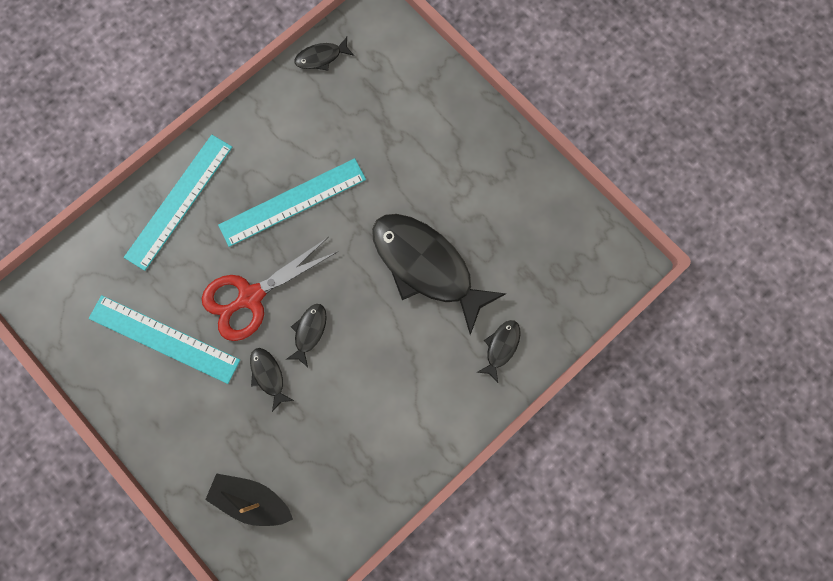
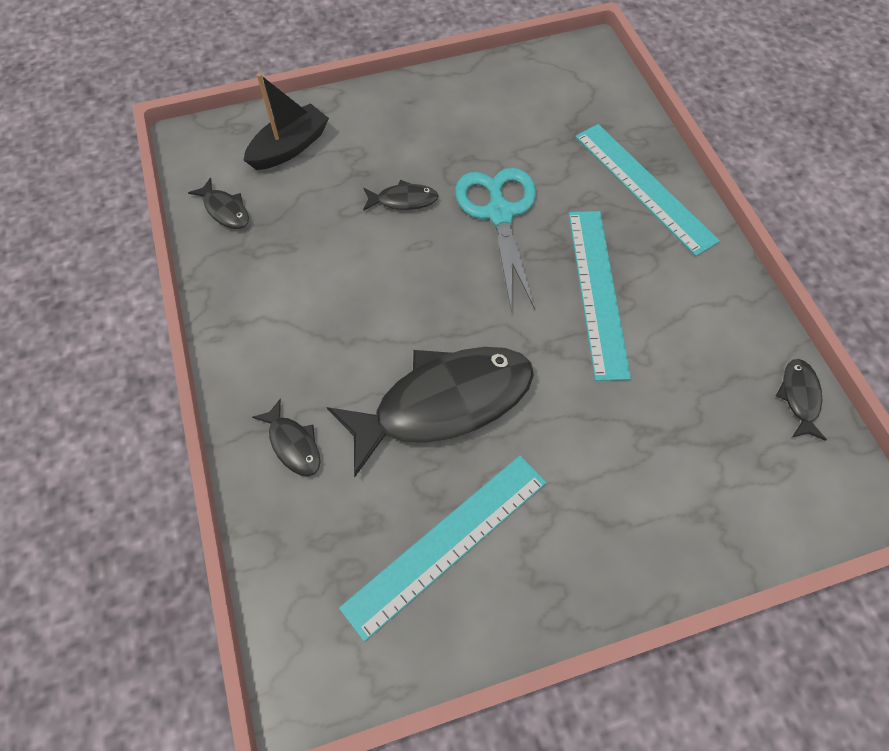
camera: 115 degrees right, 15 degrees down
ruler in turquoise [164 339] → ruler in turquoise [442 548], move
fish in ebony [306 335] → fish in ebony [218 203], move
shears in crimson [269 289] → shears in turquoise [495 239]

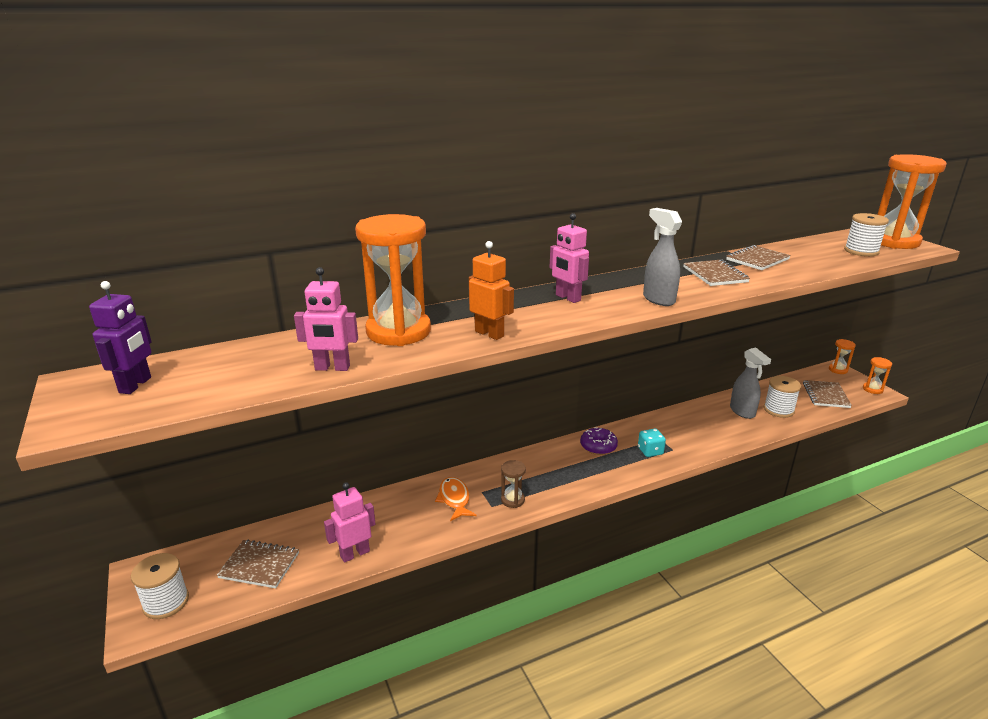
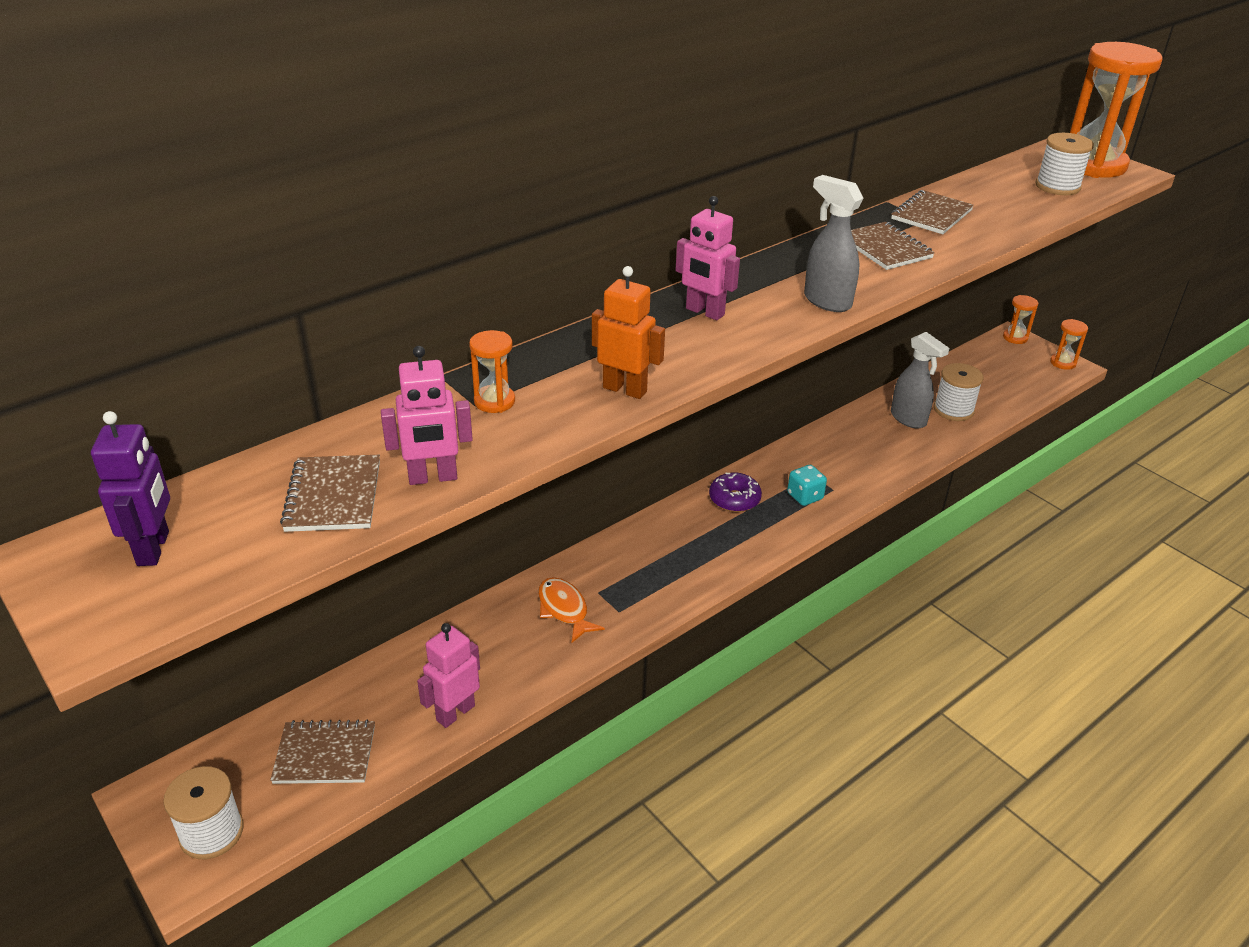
camera: 15 degrees left, 10 degrees up
hourglass in russet [513 484] → -
notebook in russet [827 394] → notebook in russet [330 493], move
hourglass in bright orange [393 280] → hourglass in bright orange [492 371], x0.44

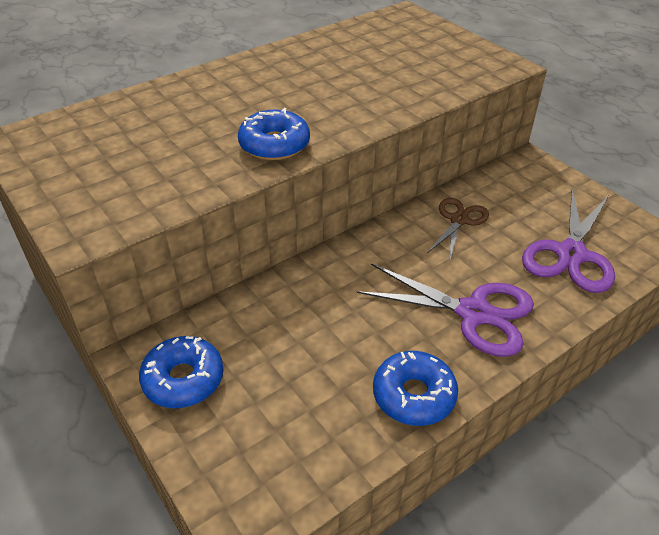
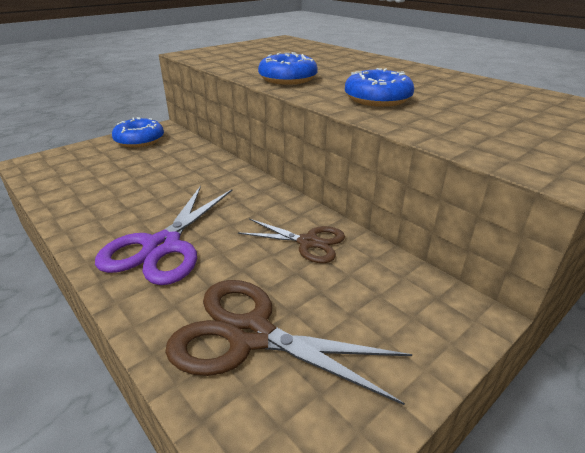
camera: 85 degrees right, 10 degrees down
donut in royal blue [415 388] → donut in royal blue [379 87], move
shears in royal purple [568 241] → shears in russet [288 342]

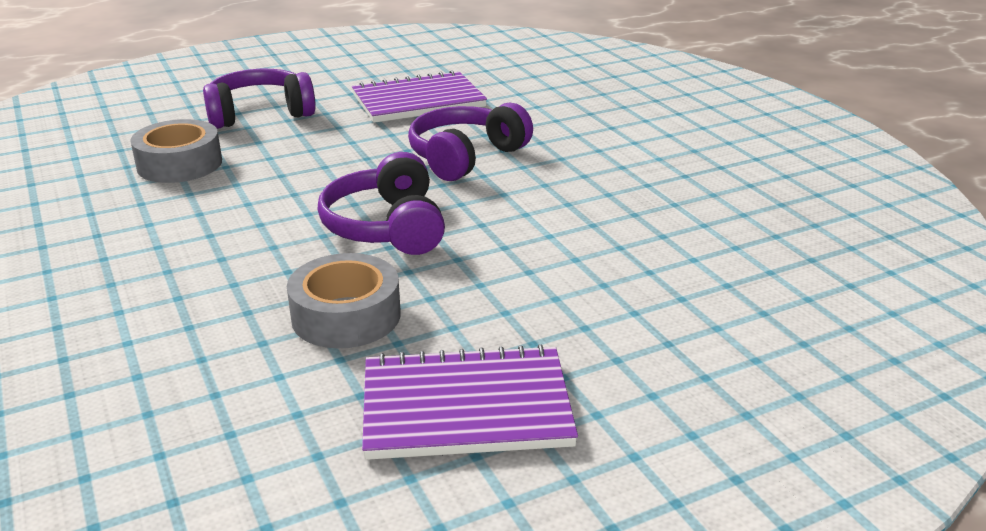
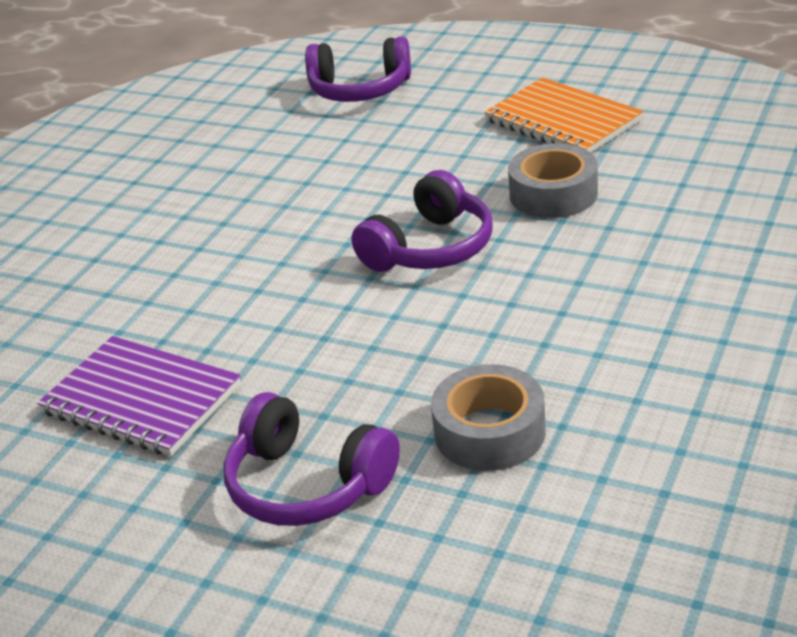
camera: 125 degrees left, 5 degrees up
headphones in royal purple [470 141] → headphones in royal purple [358 69], move
notebook in royal purple [470 402] → notebook in bright orange [564 115]

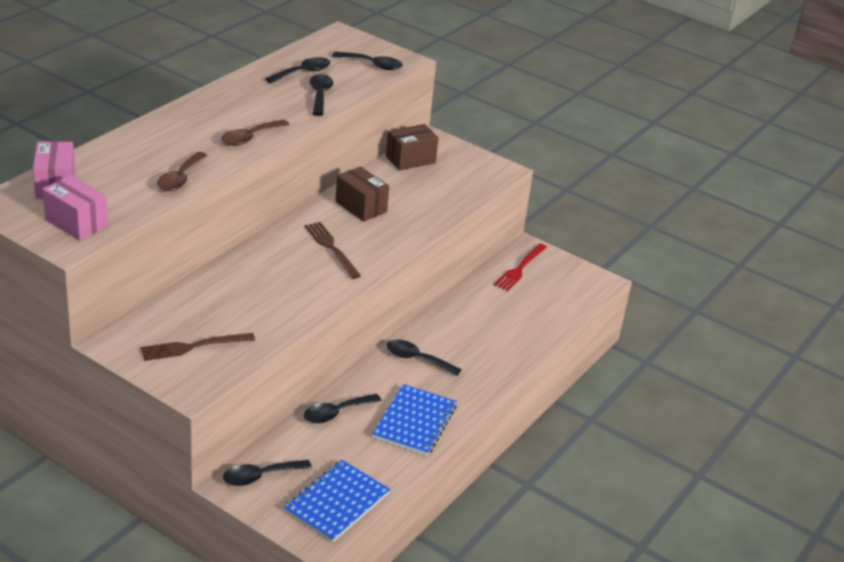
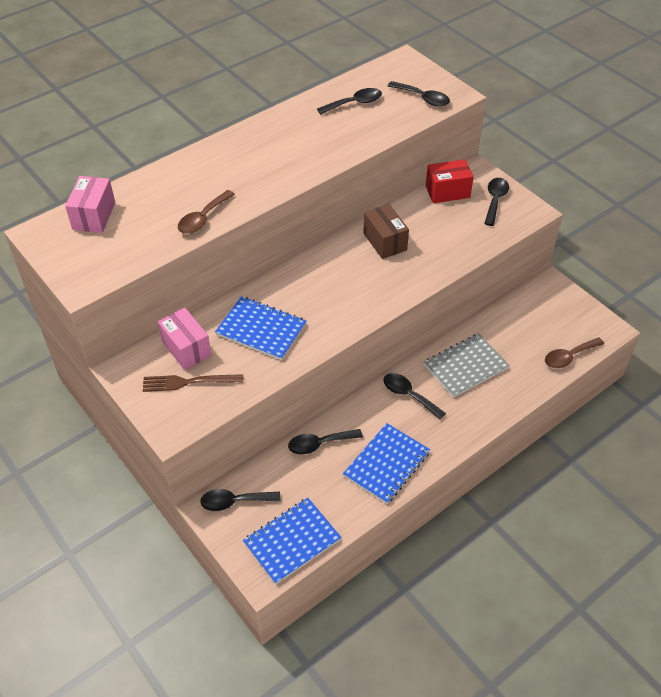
camera: 20 degrees right, 15 degrees up
fork in russet [333 250] → -
fork in crimson [520 267] → -
- → notebook in royal blue [260 328]
- → notebook in grey [467 366]
package in rose-pink [75 207] → package in rose-pink [184 338], move
spoon in russet [255 133] → spoon in russet [574 352], move
spoon in ebony [321 95] → spoon in ebony [496 202], move
package in russet [412 147] → package in crimson [450 181]

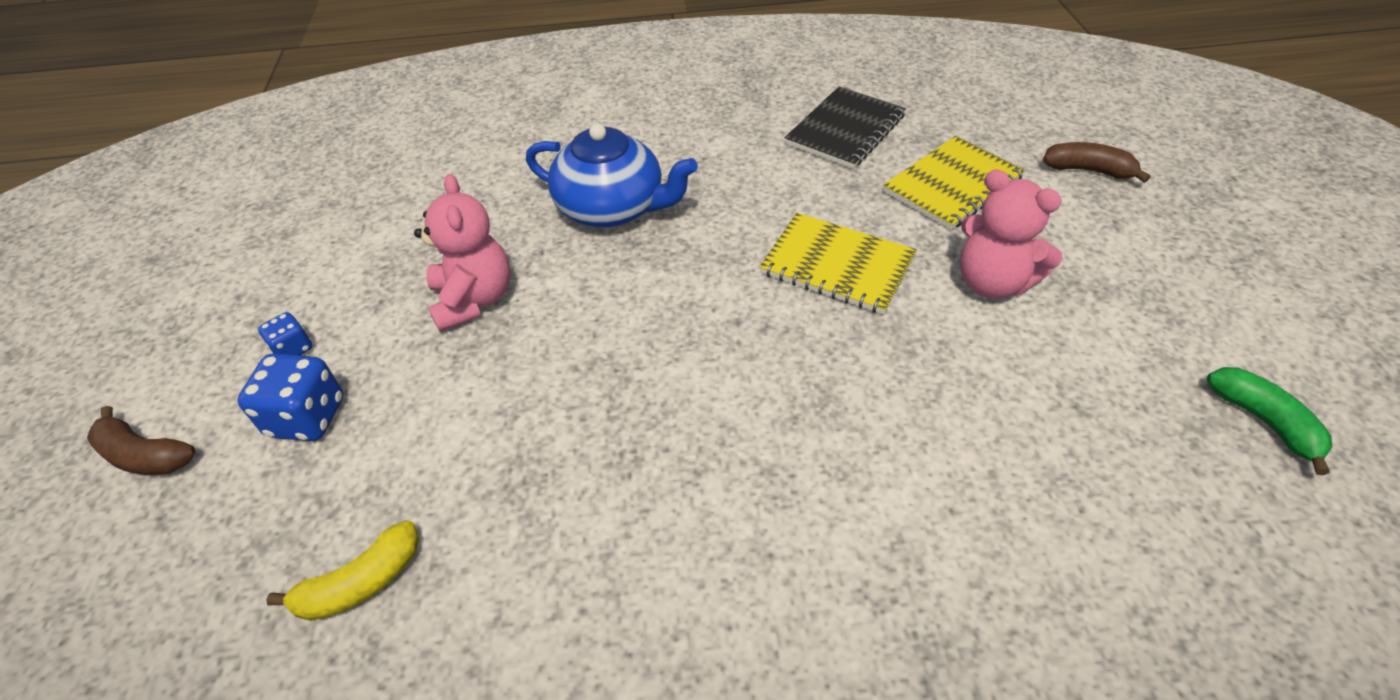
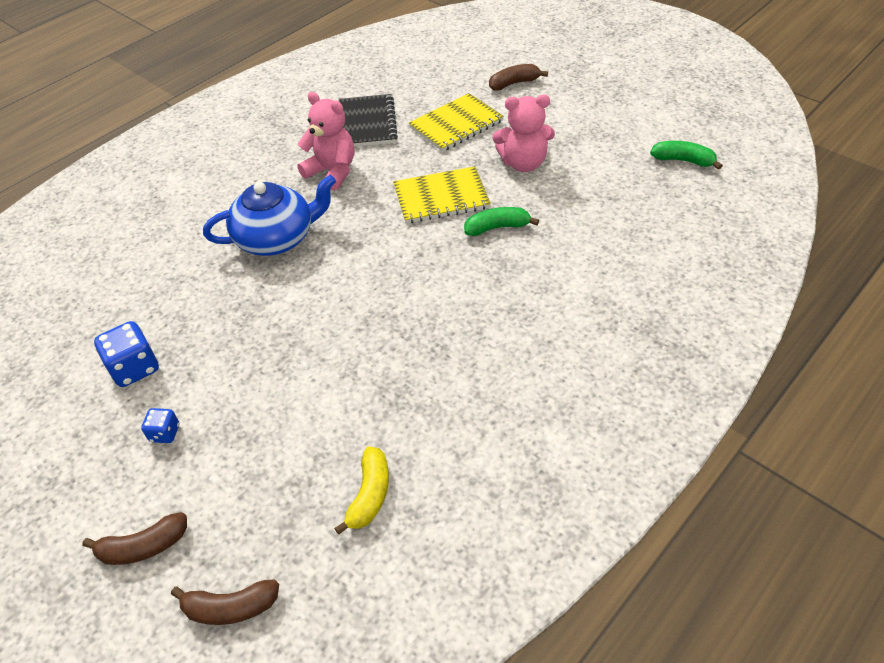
camera: 40 degrees left, 0 degrees up
- → banana fruit in russet [225 602]
- → banana fruit in leaf-green [501 221]
die in royal blue [290 397] → die in royal blue [126 354], move
teddy in rose-pink [462 253] → teddy in rose-pink [325 141], move
notebook in yellow [954 183] → notebook in yellow [456 122], 45 degrees clockwise

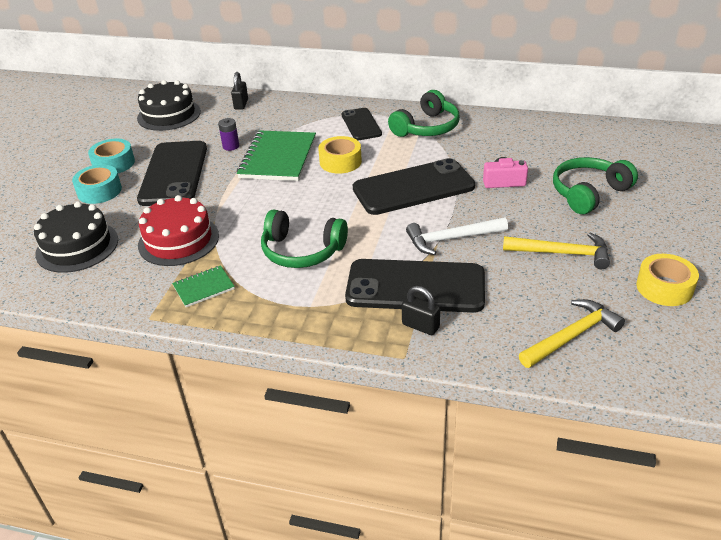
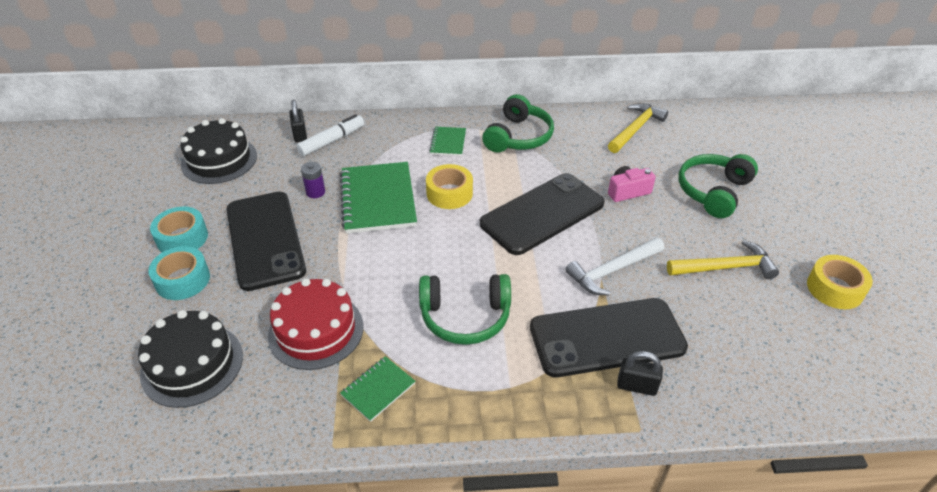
camera: 20 degrees left, 5 degrees up
- → marker in pure white [330 135]
claw hammer in yellow [572 333] → claw hammer in yellow [638 128], move
mobile phone in ebony [361 124] → notebook in leaf-green [447 141]

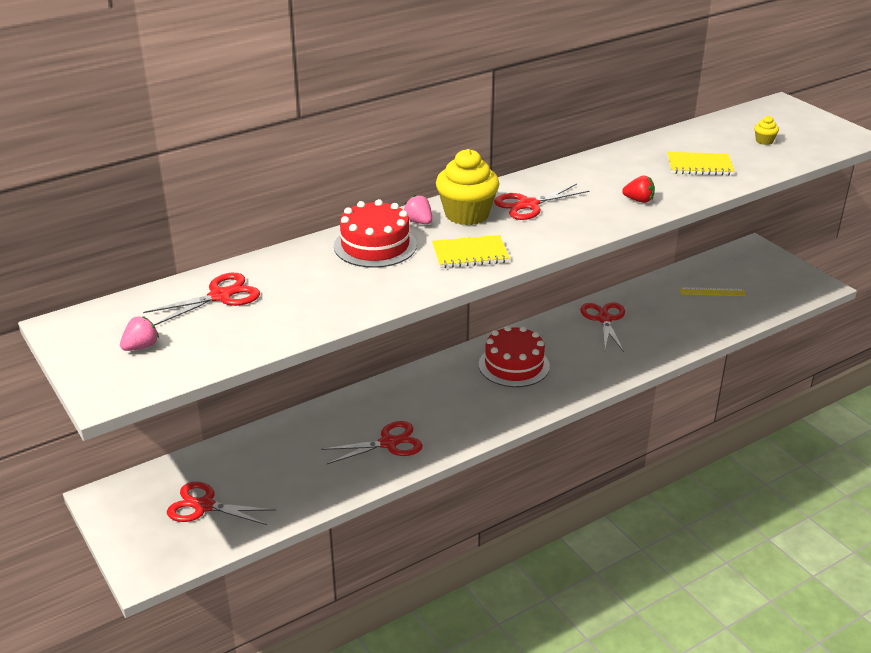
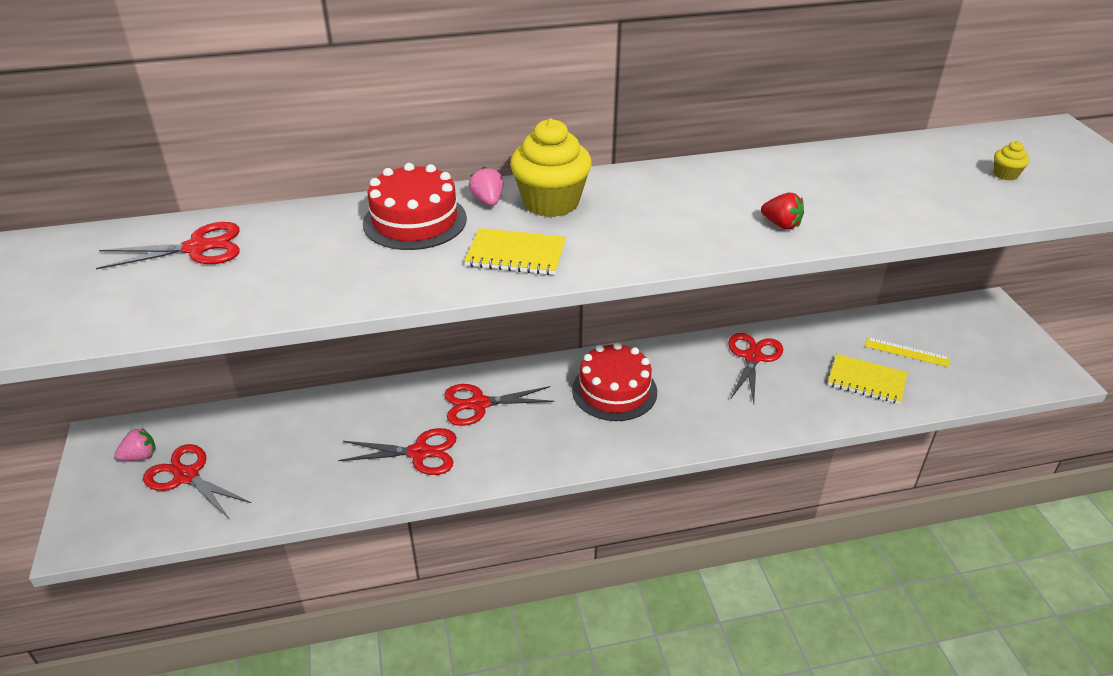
camera: 20 degrees right, 5 degrees up
toy strawberry in rose-pink [139 333] → toy strawberry in rose-pink [135 444], move
shears in crimson [541 202] → shears in crimson [499 405], move
notebook in yellow [701 164] → notebook in yellow [867 379], move

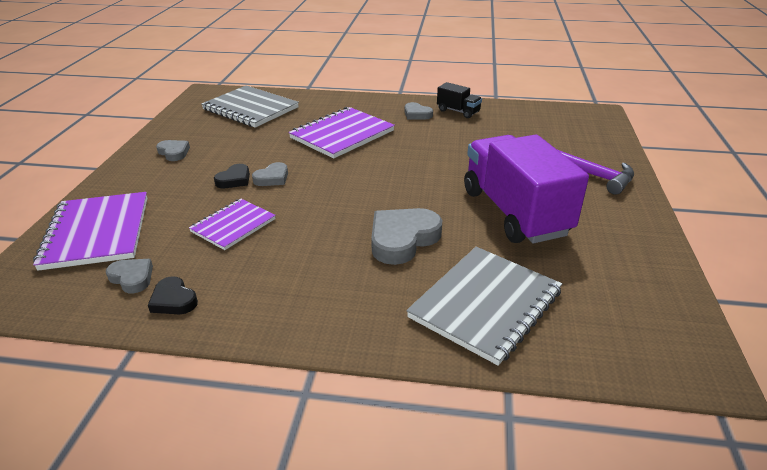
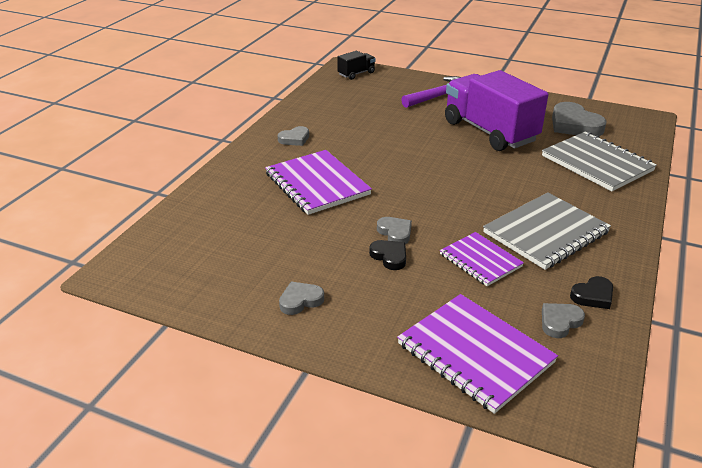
camera: 75 degrees left, 0 degrees up
notebook in grey [250 106] → notebook in grey [547 231], move
love heart in grey [406 236] → love heart in grey [579 119], move
lorry in ebony [459 100] → lorry in ebony [356 65], move
notebook in royal purple [90 231] → notebook in royal purple [477 354], 45 degrees clockwise
lorry in royal purple [526 188] → lorry in royal purple [496 110], 60 degrees clockwise

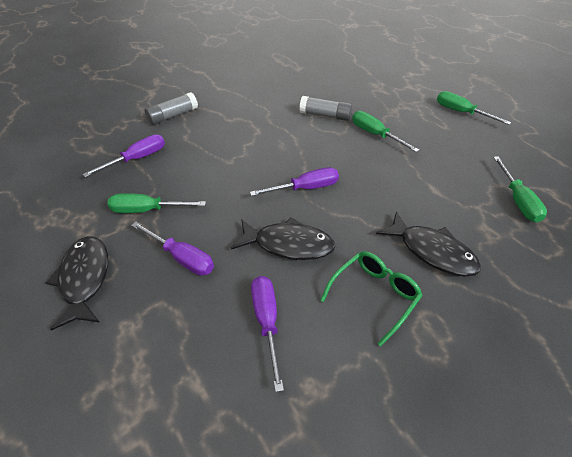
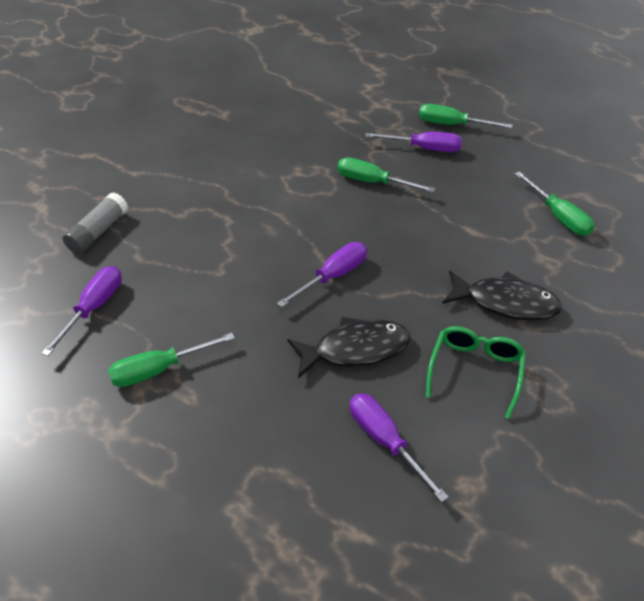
camera: 25 degrees left, 0 degrees up
fish in ebony [77 283] → -
glue stick in grey [325 108] → -
screwdriver in royal purple [172 249] → screwdriver in royal purple [413 142], move

